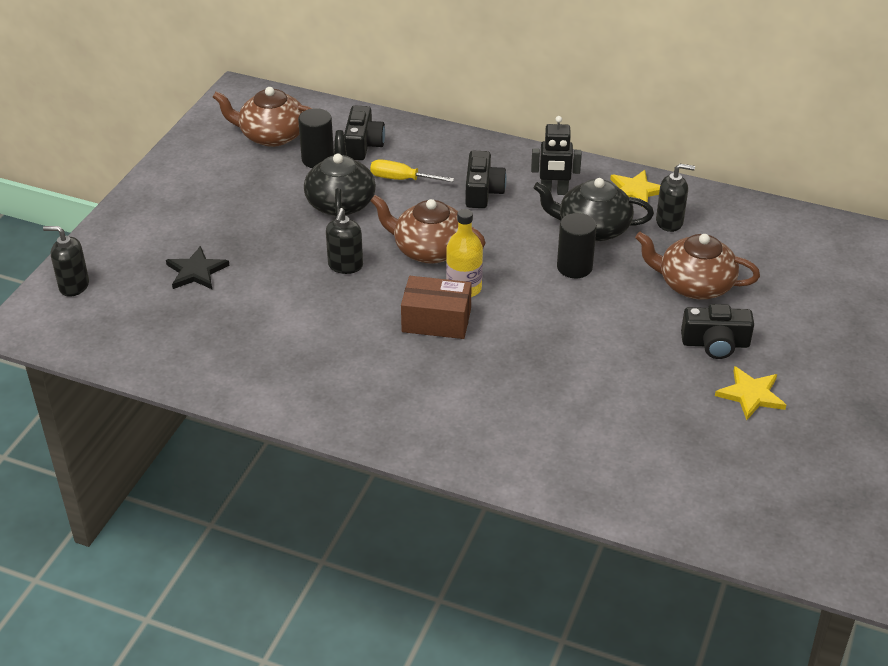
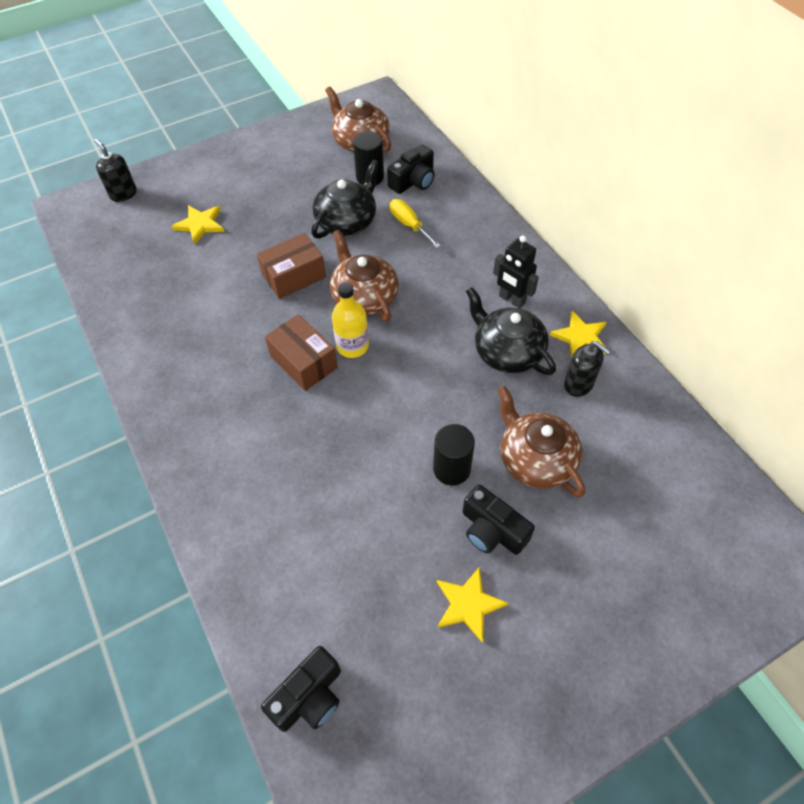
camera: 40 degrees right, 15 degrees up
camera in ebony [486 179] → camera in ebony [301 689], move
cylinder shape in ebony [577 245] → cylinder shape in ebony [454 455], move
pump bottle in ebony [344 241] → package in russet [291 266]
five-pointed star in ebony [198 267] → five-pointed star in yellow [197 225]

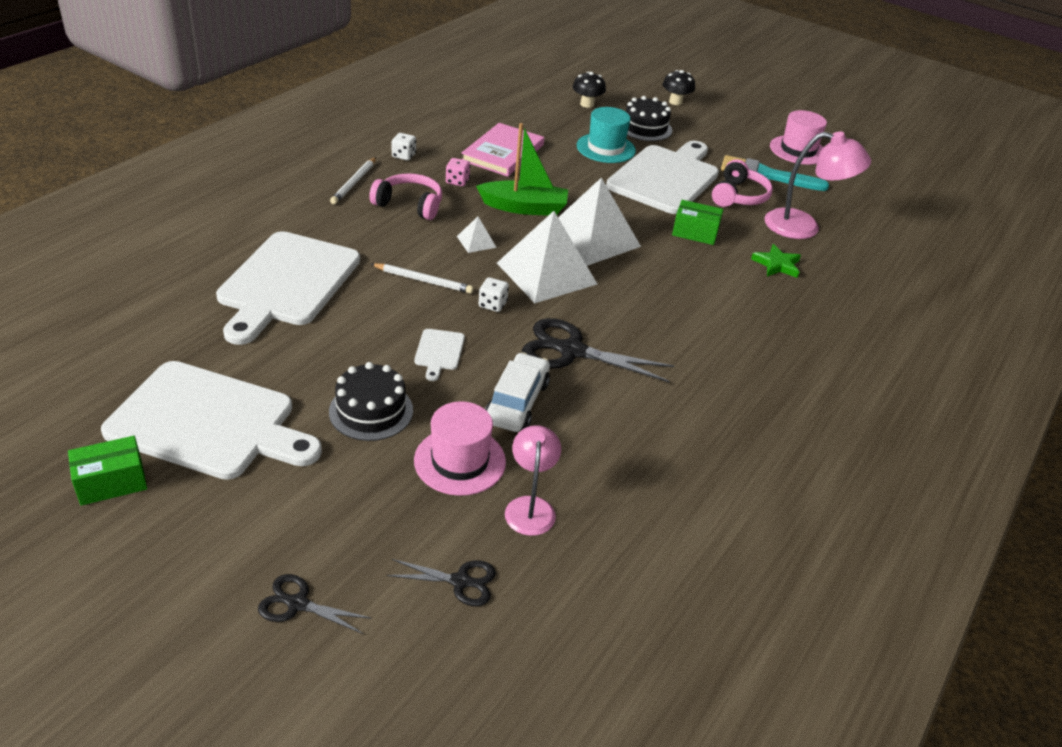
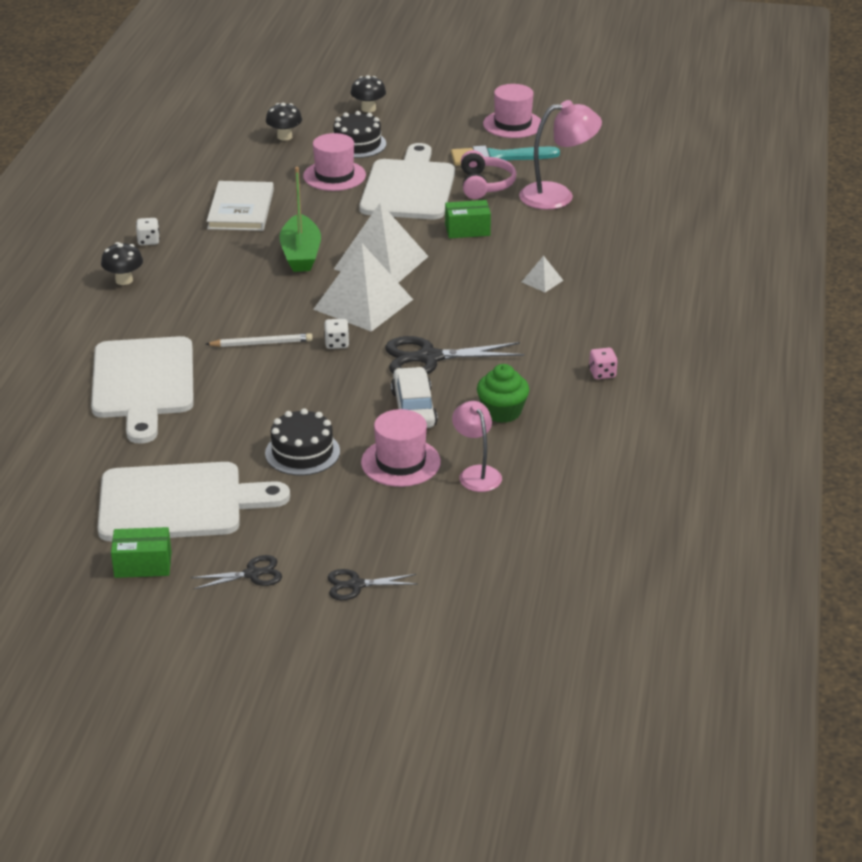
camera: 20 degrees left, 5 degrees down
headphones in rose-pink [405 196] → -
cutting board in pure white [439 355] → -
five-pointed star in leaf-green [776 261] → -
- → fairy cake in leaf-green [503 393]
shears in ebony [441 582] → shears in ebony [236 572], move
die in rose-pink [458 172] → die in rose-pink [603 363], move
solid pyramid in pure white [477 234] → solid pyramid in pure white [543 273], move
lead pencil in pure white [353 180] → toadstool in ebony [122 263]
hardback in rose-pink [502 150] → hardback in pure white [240 206]
top hat in turquoise [606 135] → top hat in rose-pink [334 162]
package in leaf-green [107 471] → package in leaf-green [141 552], 45 degrees clockwise
boat in leaf-green [522 169] → boat in leaf-green [300 219], 105 degrees clockwise

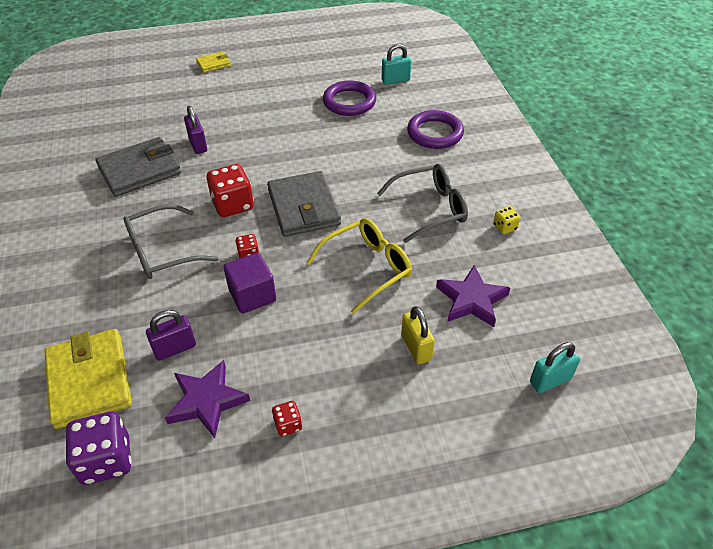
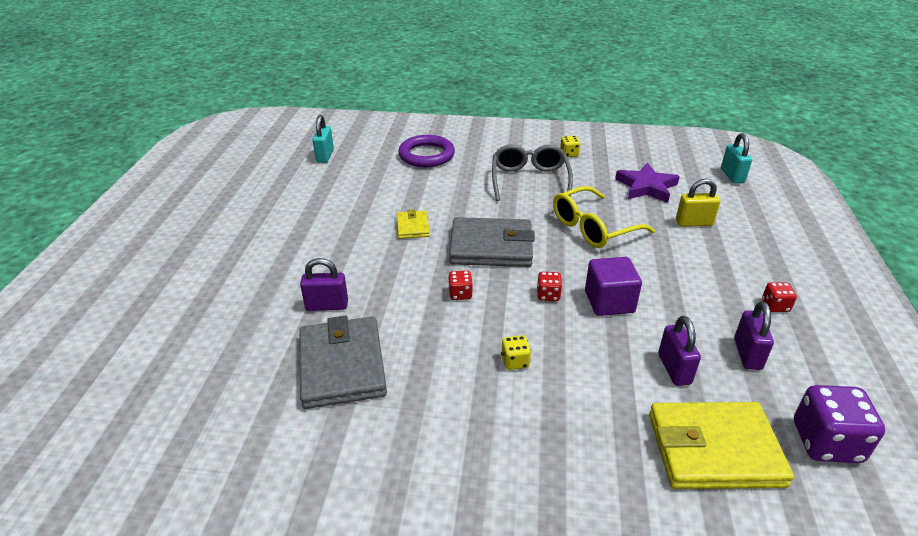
camera: 70 degrees left, 10 degrees down
torus in royal purple [349 98] → -
billfold in yellow [213 62] → billfold in yellow [413 224], move
eyeglasses in grey [171 241] → die in yellow [516 352]
five-pointed star in royal purple [207 399] → padlock in royal purple [754 335]
eyeglasses in yellow [359 266] → eyeglasses in yellow [604 217], 105 degrees counterclockwise
die in crimson [230 190] → die in crimson [460 285], x0.51

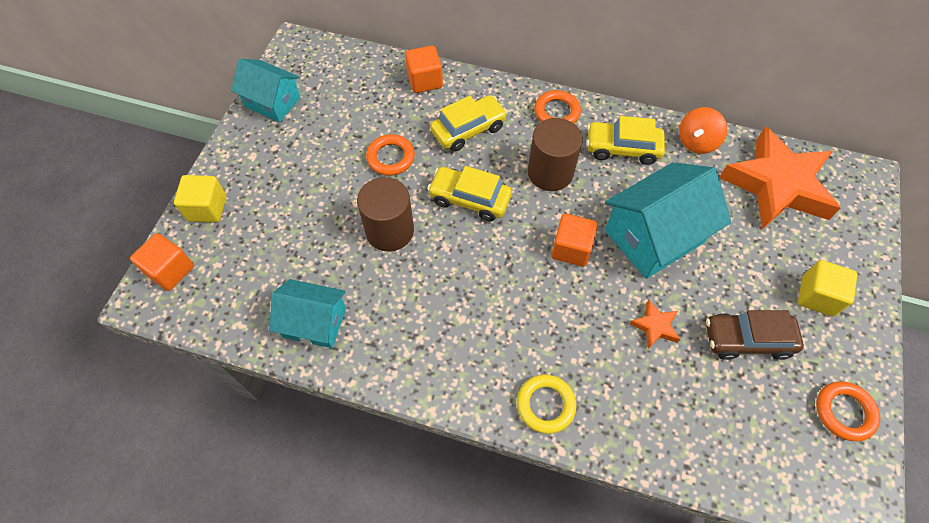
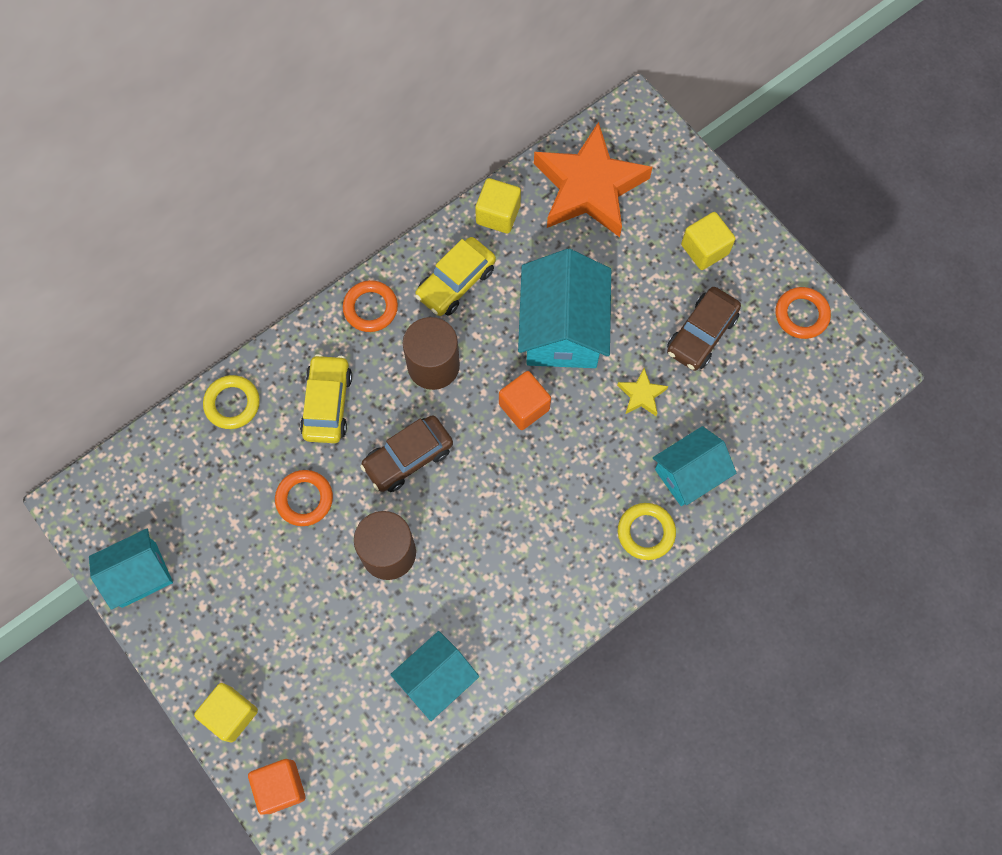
camera: 55 degrees left, 10 degrees up
- → cottage in turquoise [694 466]
block in bright orange [424 69] → torus in yellow [231 402]
toy top in bright orange [703 130] → block in yellow [498 205]
car in yellow [469 194] → car in russet [406 453]
five-pointed star in bright orange [655 324] → five-pointed star in yellow [642 392]

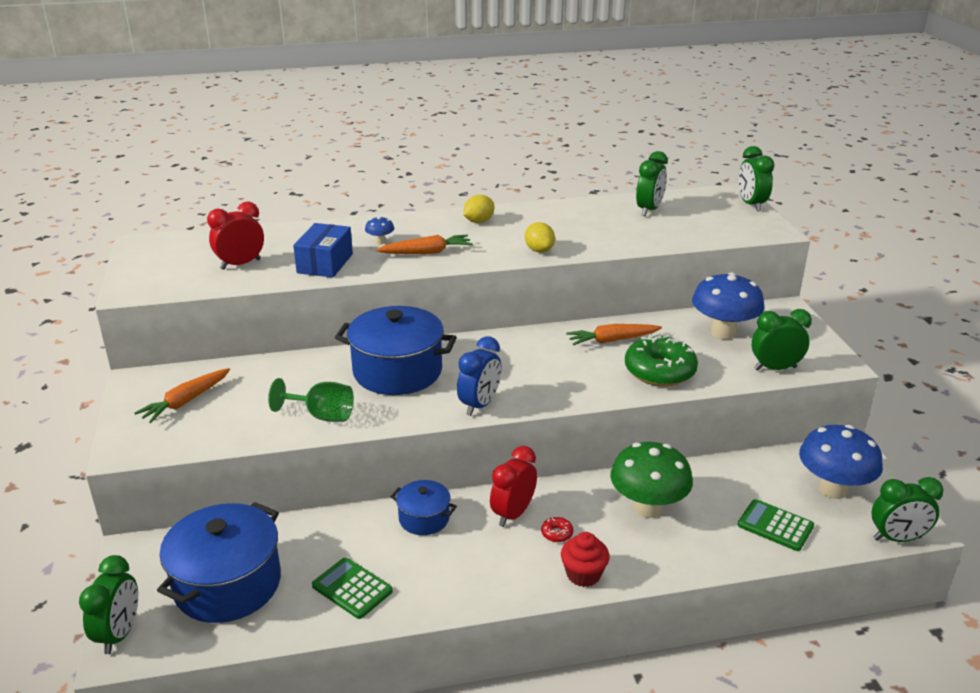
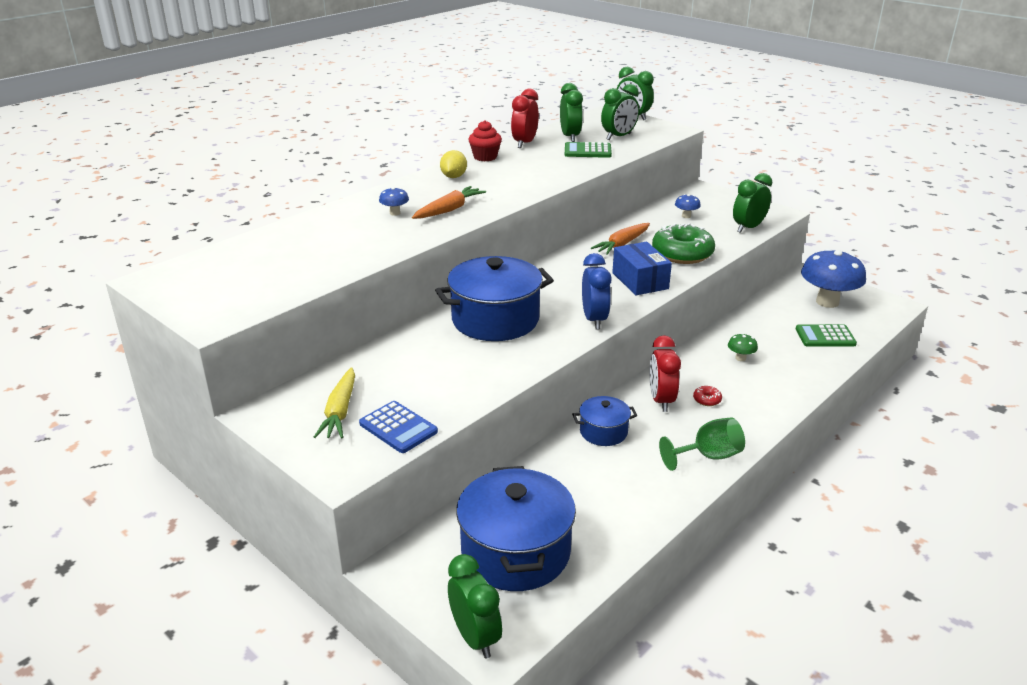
camera: 35 degrees left, 0 degrees up
toy lemon in yellow [540 237] → -
- → calculator in royal blue [398 427]
alarm clock in crimson [235 236] → alarm clock in crimson [525 118], move
goblet in leaf-green [311 400] → goblet in leaf-green [702 444], move
package in royal blue [323 250] → package in royal blue [642 268], move
calculator in leaf-green [352 588] → calculator in leaf-green [588 150], move
fairy cake in crimson [585 559] → fairy cake in crimson [485 140], move
alarm clock in leaf-green [908 509] → alarm clock in leaf-green [620 112], move
root vegetable in bright orange [182 395] → root vegetable in yellow [334 403]
toadstool in leaf-green [651 480] → toadstool in leaf-green [743 347], x0.43
toadstool in royal blue [728 306] → toadstool in royal blue [688 206], x0.43

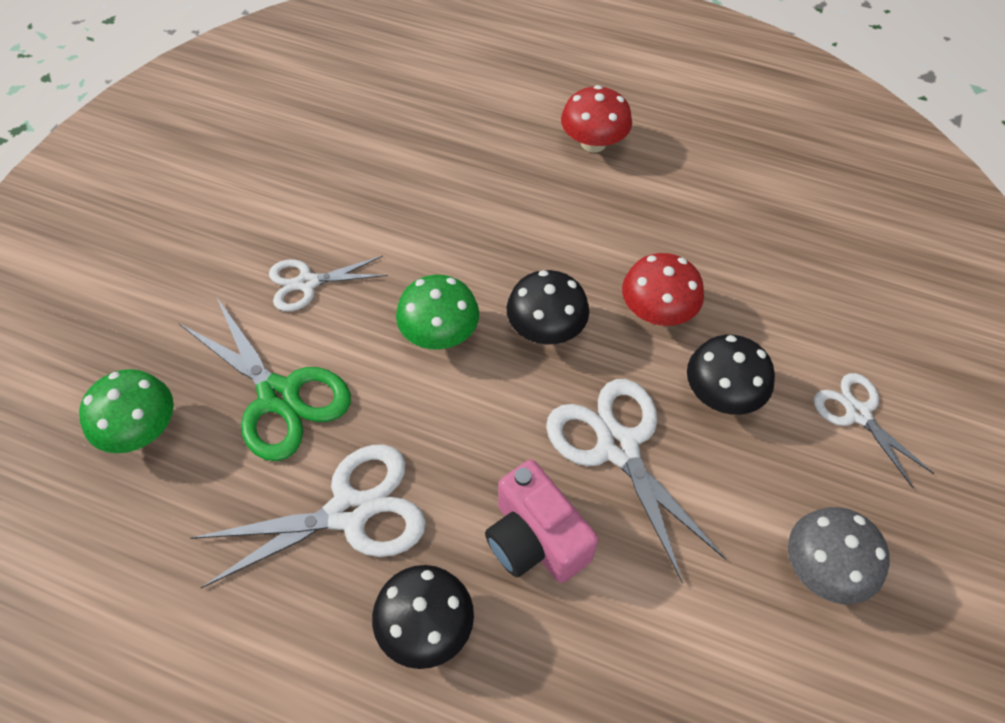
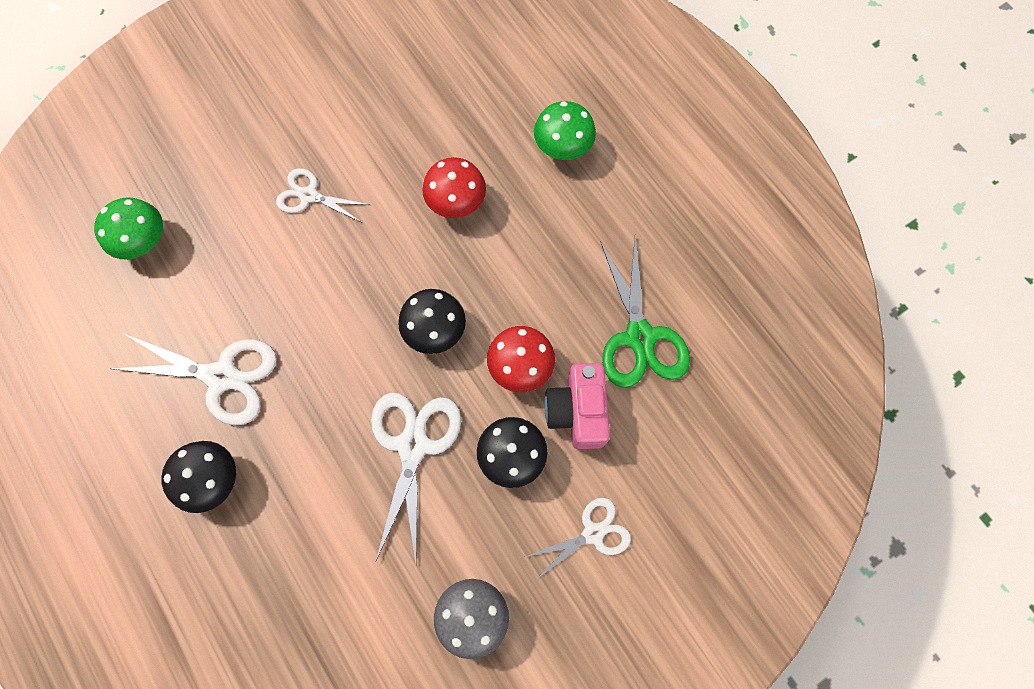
camera: 35 degrees right, 15 degrees up
shears in leaf-green [265 379] → shears in leaf-green [645 312], move
toadstool in leaf-green [437 312] → toadstool in leaf-green [565 130], move
camera in rose-pink [541 521] → camera in rose-pink [577 406], move
toadstool in crimson [596 118] → toadstool in crimson [454 187], move
shears in pure white [874 430] → shears in pure white [578 538], 60 degrees clockwise

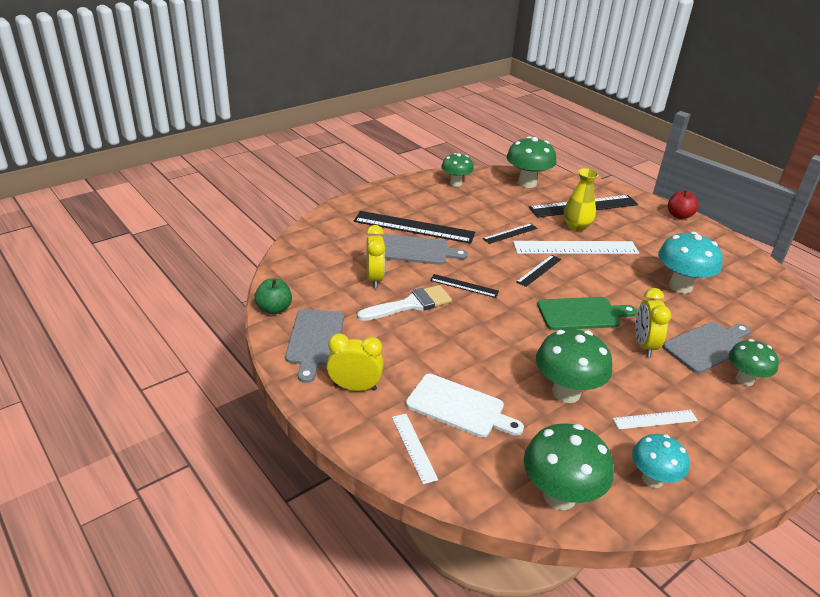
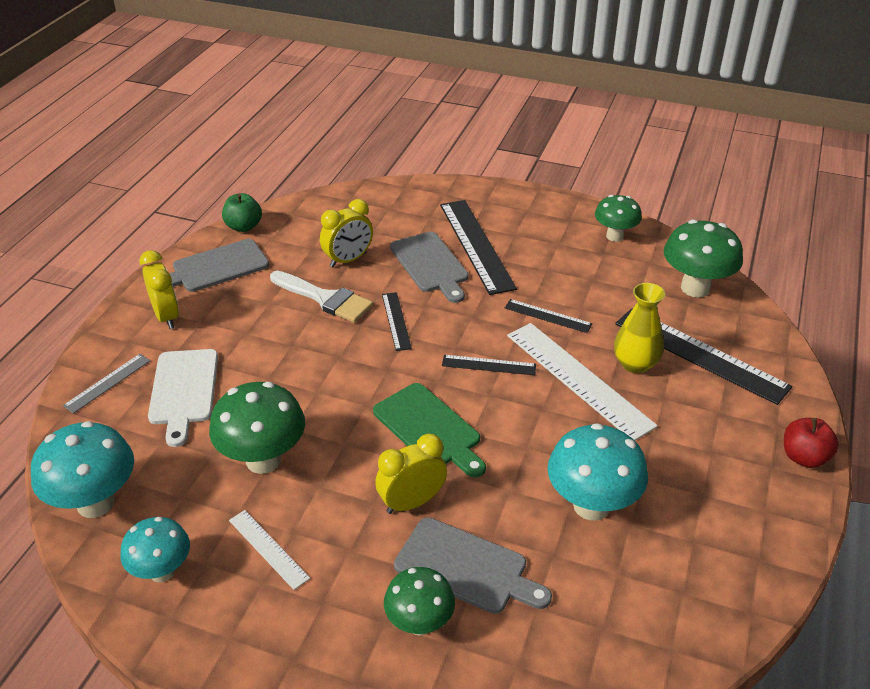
camera: 60 degrees right, 5 degrees up
ruler in pure white [415 449] → ruler in grey [106 384]
toadstool in leaf-green [568 466] → toadstool in turquoise [82 469]

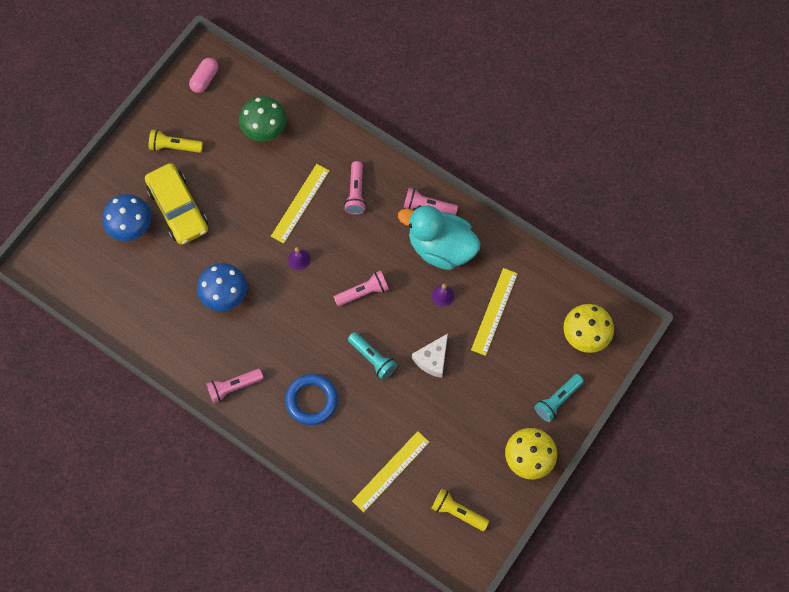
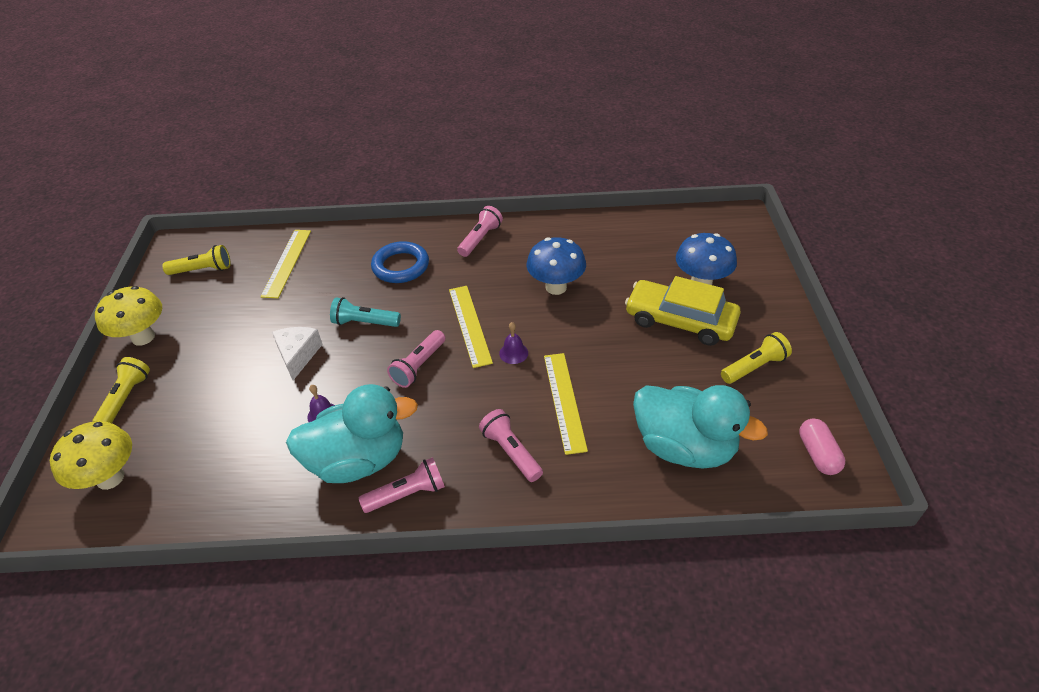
camera: 145 degrees right, 25 degrees down
ruler in yellow [494 312] → ruler in yellow [471 327], move
toadstool in leaf-green [263 118] → toy duck in turquoise [700 427]
pocket torch in turquoise [559 398] → pocket torch in yellow [121 390]

